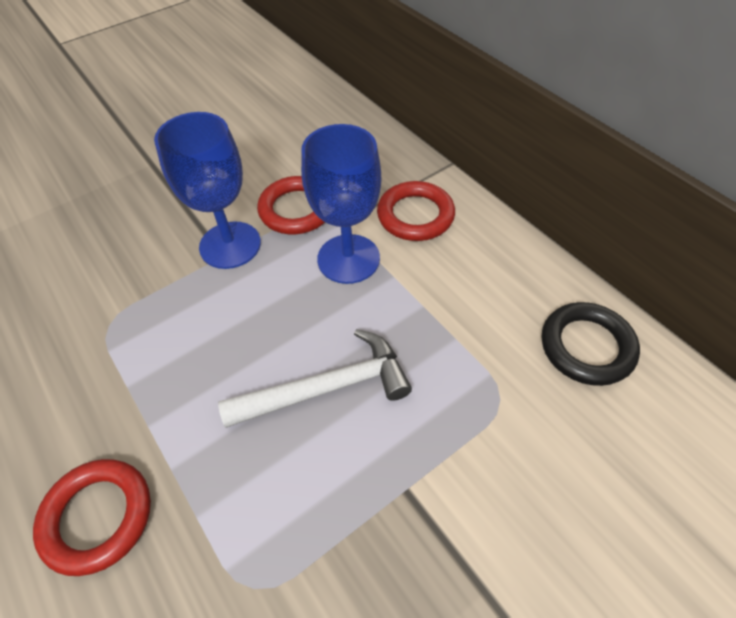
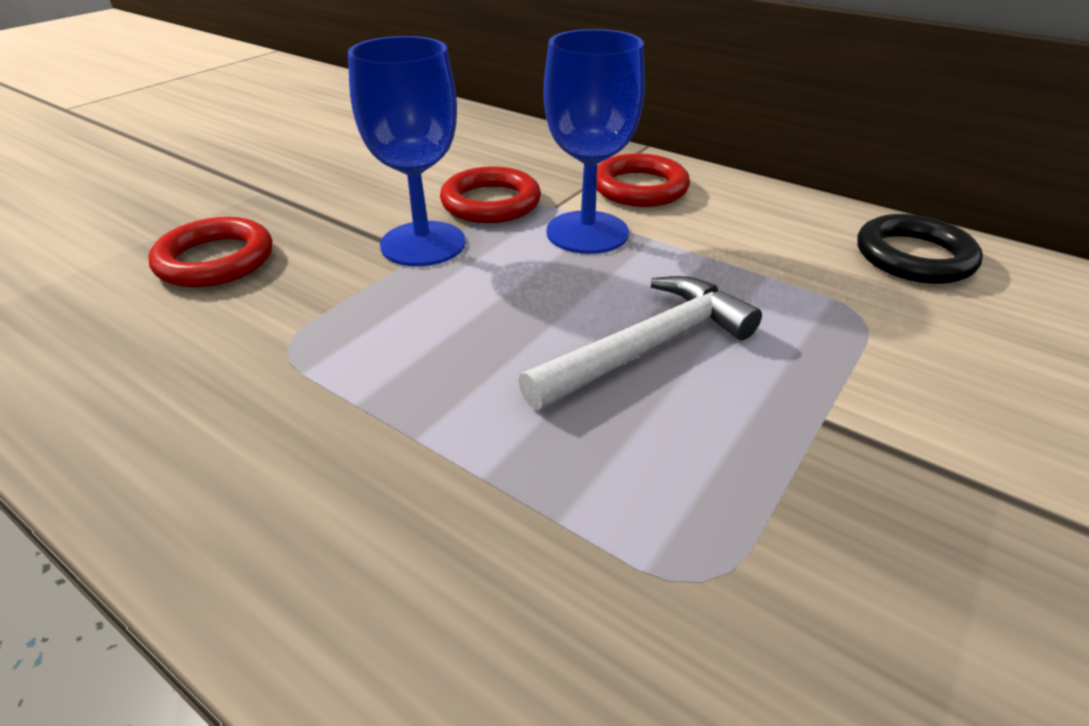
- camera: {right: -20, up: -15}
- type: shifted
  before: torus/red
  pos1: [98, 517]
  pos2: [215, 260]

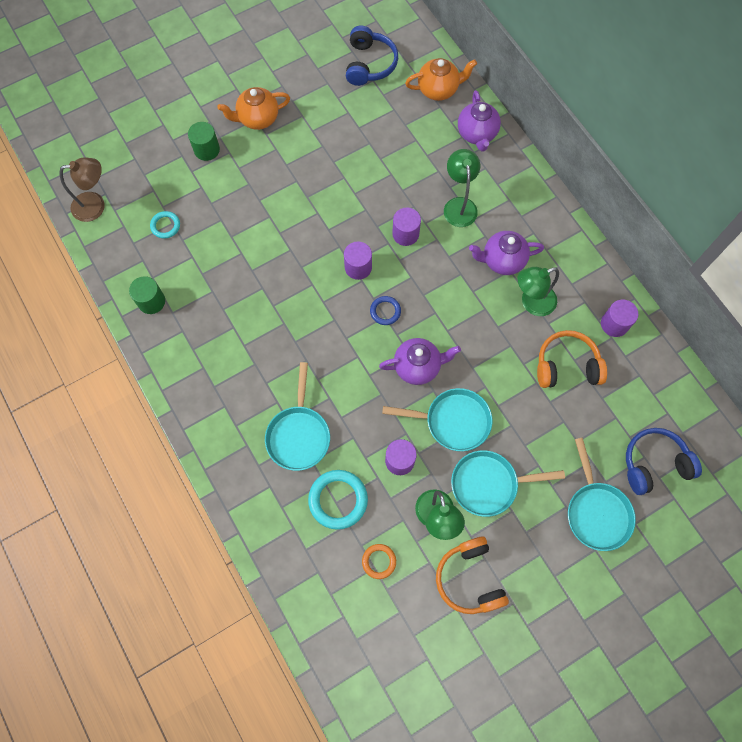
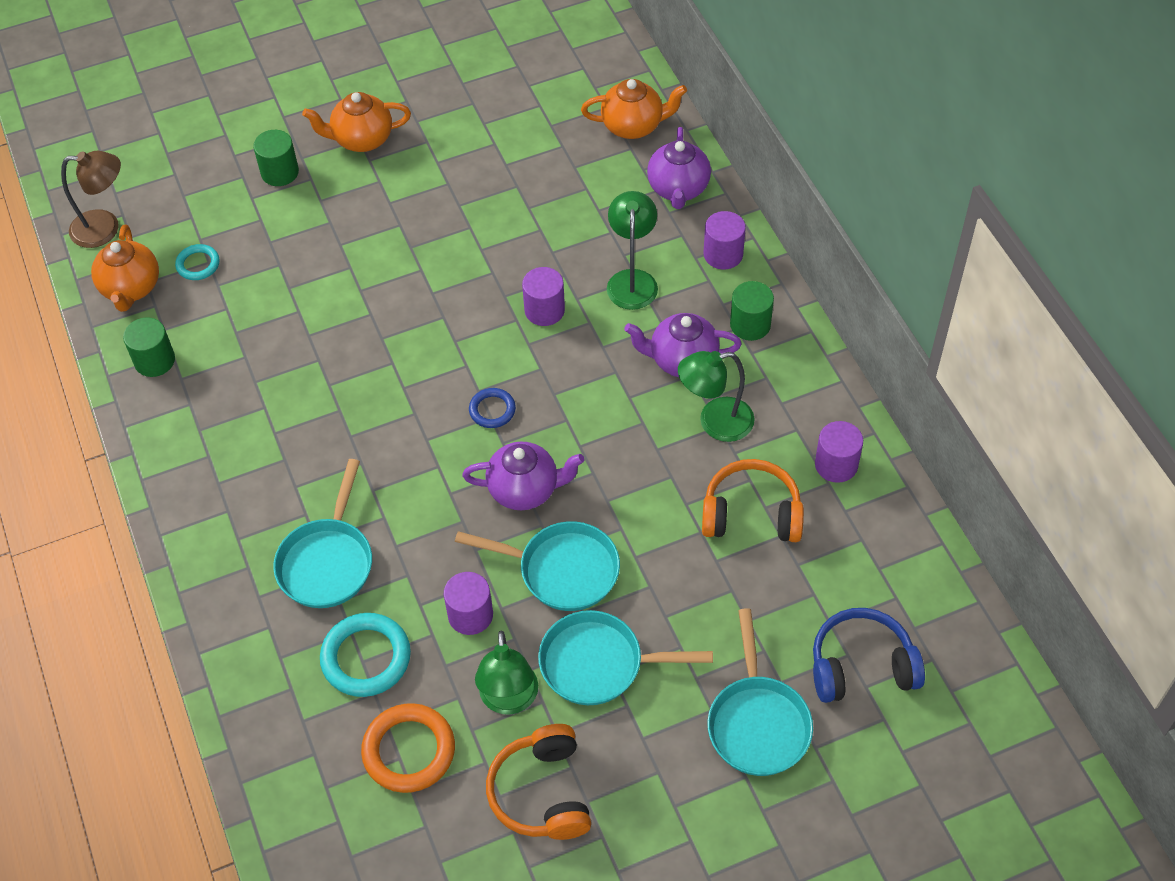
- camera: {right: 10, up: -15}
- type: shifted
  before: cylinder/purple
  pos1: [358, 267]
  pos2: [723, 254]
- type: gone
  before: headset/royal blue
  pos1: [369, 64]
- type: scaled
  before: torus/orange-coloured
  pos1: [379, 561]
  pos2: [409, 751]
  scale: 1.77
- type: new
  after: china teapot/orange-coloured
  pos2: [131, 288]
- type: new
  after: cylinder/leaf-green
  pos2: [750, 324]

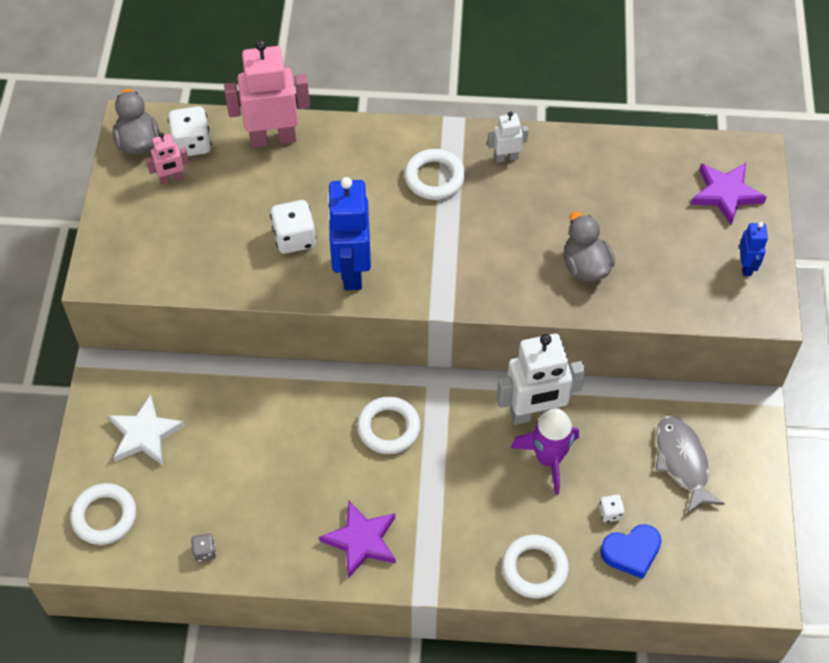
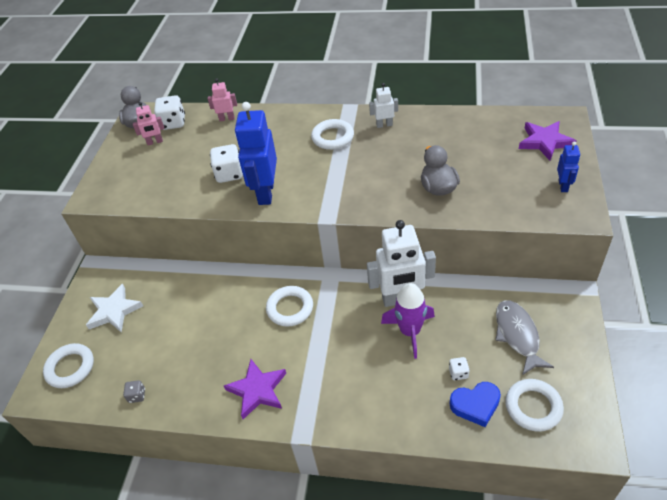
- camera: {right: 10, up: -10}
- type: scaled
  before: toy robot/rosy
  pos1: [273, 138]
  pos2: [227, 119]
  scale: 0.49
- type: shifted
  before: torus/pure white
  pos1: [534, 568]
  pos2: [533, 407]

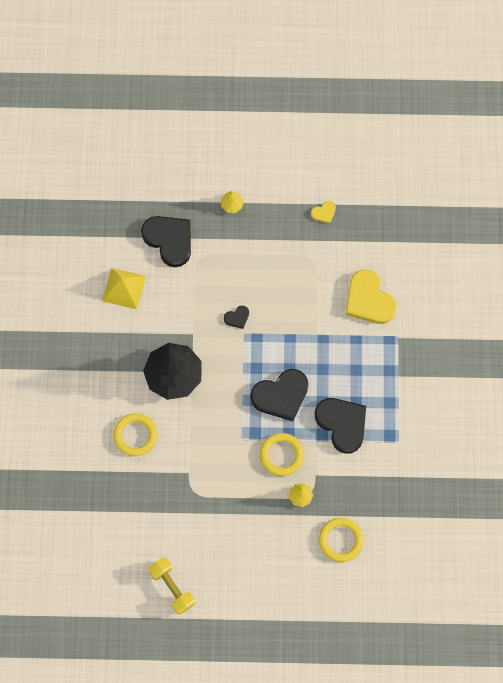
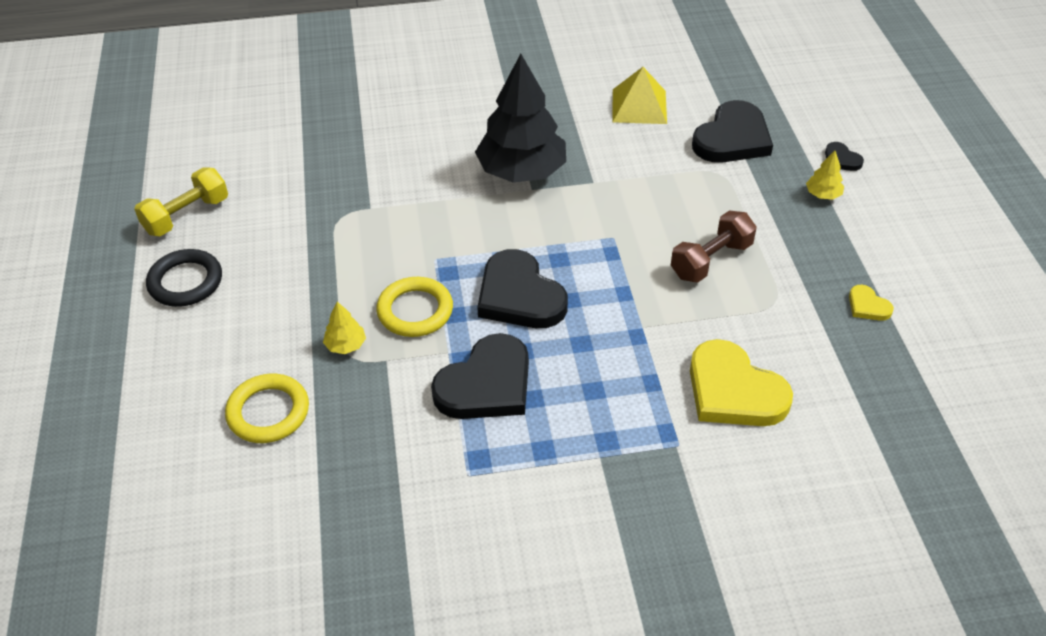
- camera: {right: 80, up: -25}
- type: gone
  before: torus/bright yellow
  pos1: [135, 435]
- type: shifted
  before: heart/ebony
  pos1: [237, 317]
  pos2: [841, 159]
- type: rotated
  before: heart/bright yellow
  pos1: [369, 300]
  pos2: [733, 391]
  turn: -90
- type: new
  after: torus/ebony
  pos2: [185, 282]
- type: new
  after: hand weight/brown
  pos2: [711, 260]

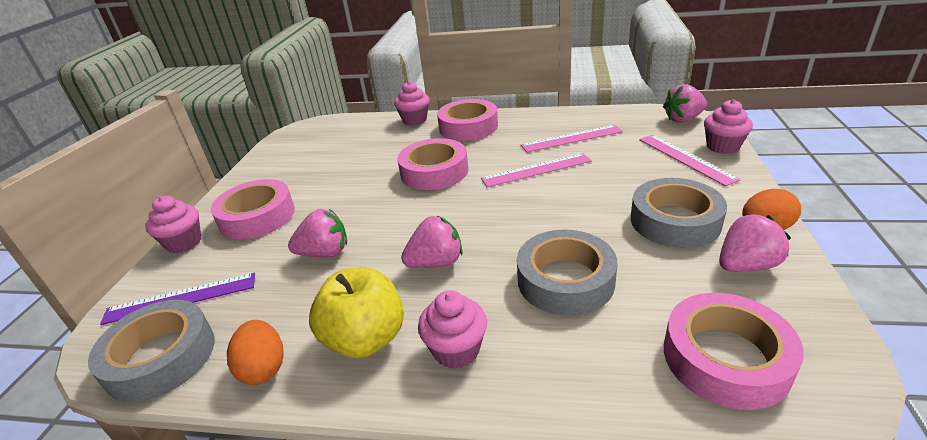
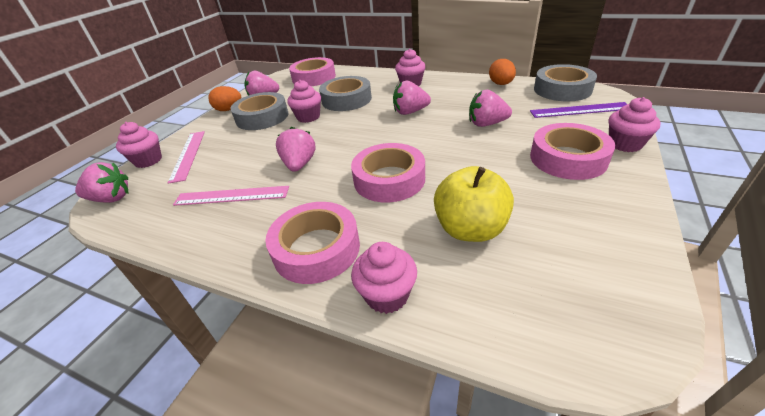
- camera: {right: -165, up: 5}
- type: shifted
  before: toy apple/bright yellow
  pos1: [365, 339]
  pos2: [470, 229]
- type: swapped
  before: measuring stick/rosy
  after: berry/rosy
  pos1: [536, 170]
  pos2: [299, 164]
- type: new
  after: fairy cake/rosy
  pos2: [308, 117]

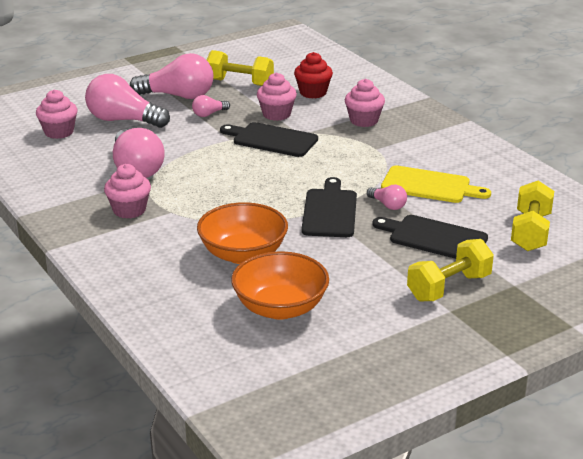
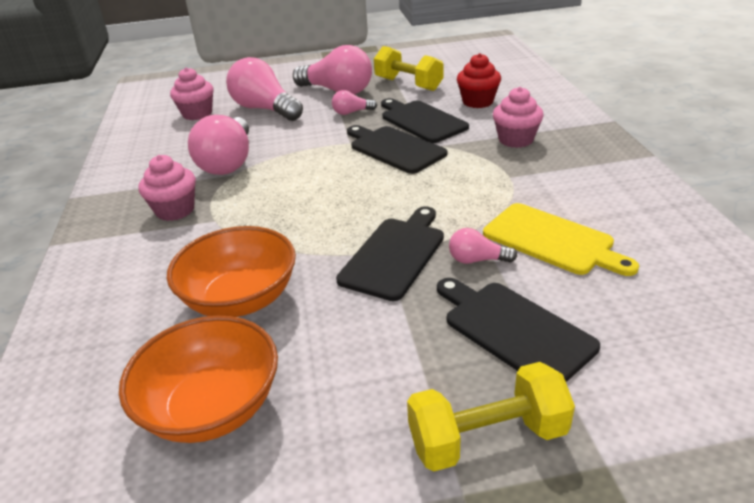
- camera: {right: 25, up: 5}
- type: swapped
  before: fairy cake/rosy
  after: bread board/ebony
  pos1: [276, 114]
  pos2: [421, 121]
- type: rotated
  before: bulb/rosy
  pos1: [388, 205]
  pos2: [477, 260]
  turn: 120
- type: gone
  before: hand weight/bright yellow
  pos1: [530, 232]

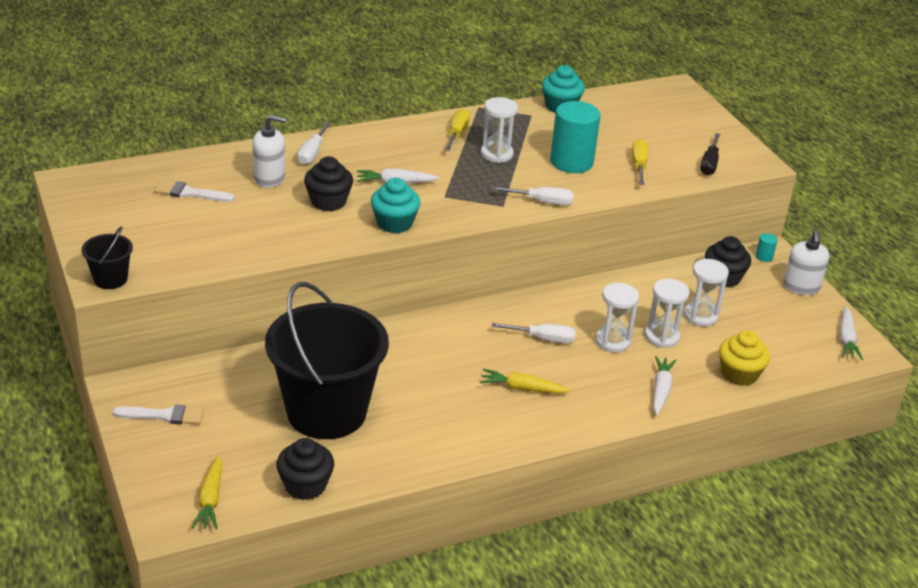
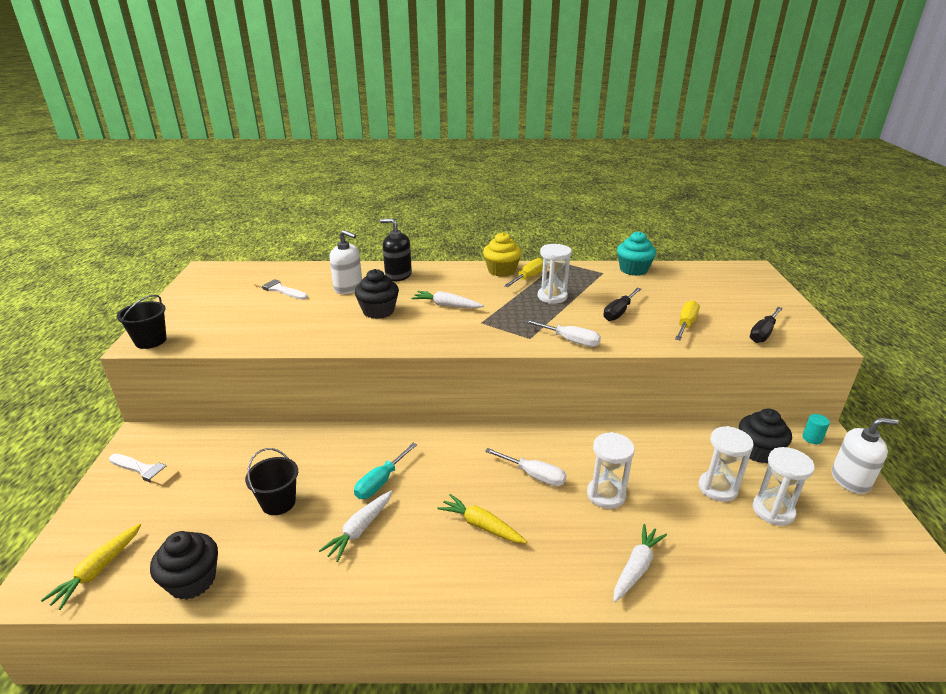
- camera: {right: 25, up: -5}
- type: scaled
  before: sand bucket/ebony
  pos1: [326, 412]
  pos2: [278, 502]
  scale: 0.42
- type: swapped
  before: screwdriver/pure white
  after: soap pump/ebony
  pos1: [312, 153]
  pos2: [398, 275]
- type: gone
  before: fairy cake/teal
  pos1: [394, 223]
- type: swapped
  before: cylinder/teal
  after: screwdriver/ebony
  pos1: [571, 162]
  pos2: [619, 312]
- type: shifted
  before: hourglass/pure white
  pos1: [662, 337]
  pos2: [773, 511]
- type: shifted
  before: fairy cake/bright yellow
  pos1: [739, 374]
  pos2: [501, 271]
- type: rotated
  before: soap pump/pure white
  pos1: [801, 287]
  pos2: [850, 480]
  turn: -120
- type: shifted
  before: carrot/pure white
  pos1: [846, 339]
  pos2: [360, 529]
- type: new
  after: screwdriver/teal
  pos2: [381, 482]

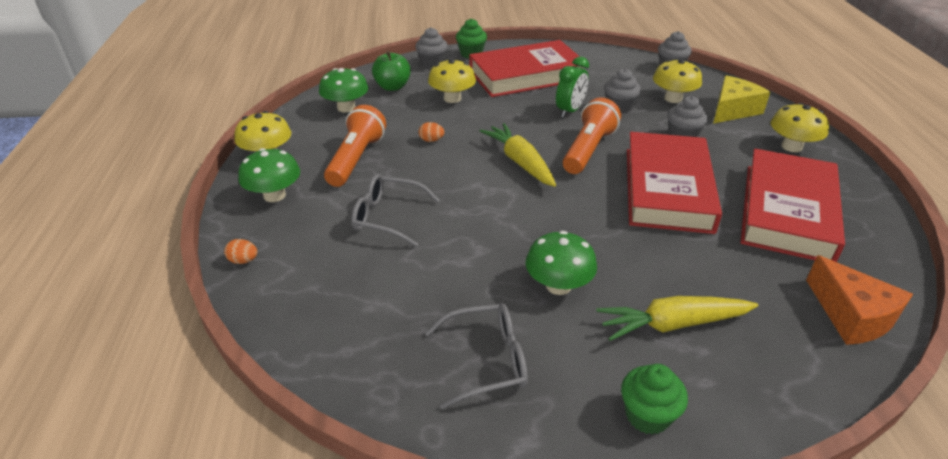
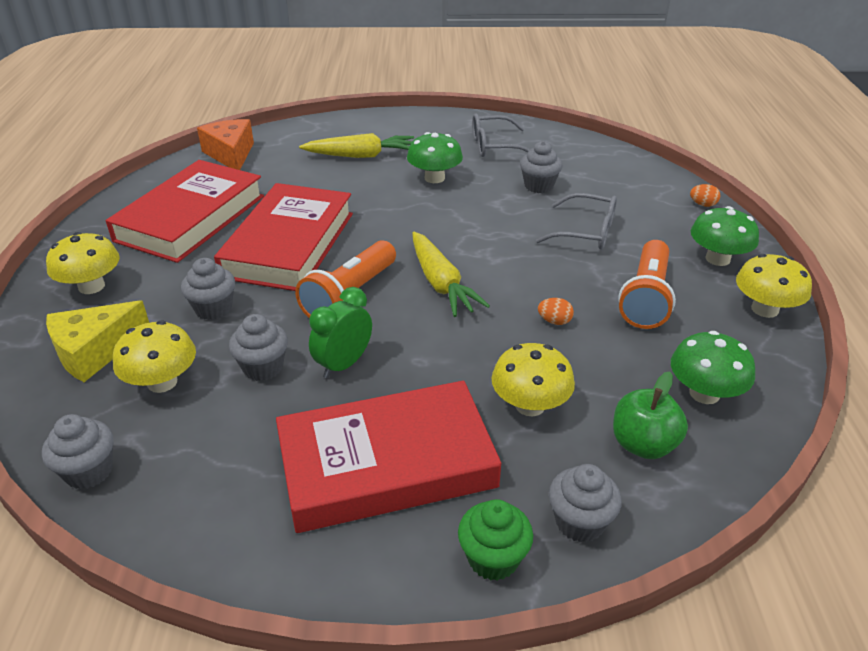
- camera: {right: -175, up: 0}
- type: gone
  before: fairy cake/leaf-green
  pos1: [647, 415]
- type: new
  after: fairy cake/gray
  pos2: [539, 186]

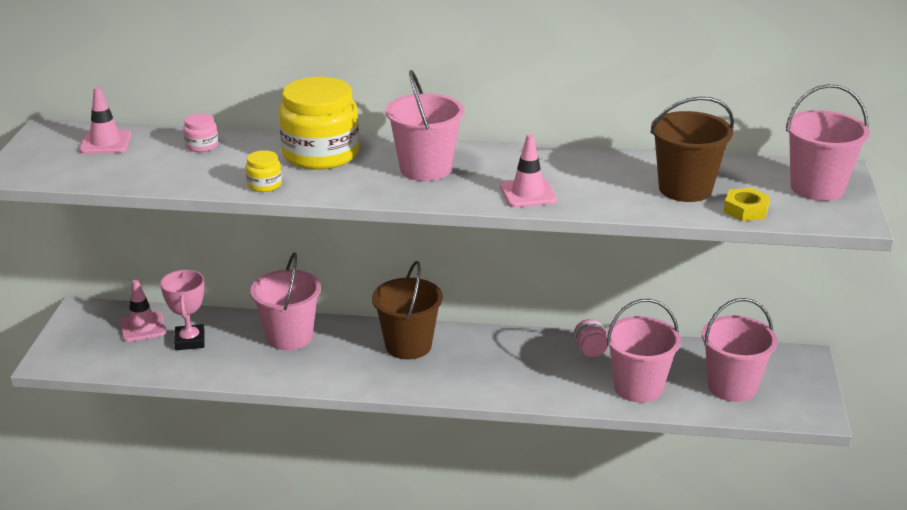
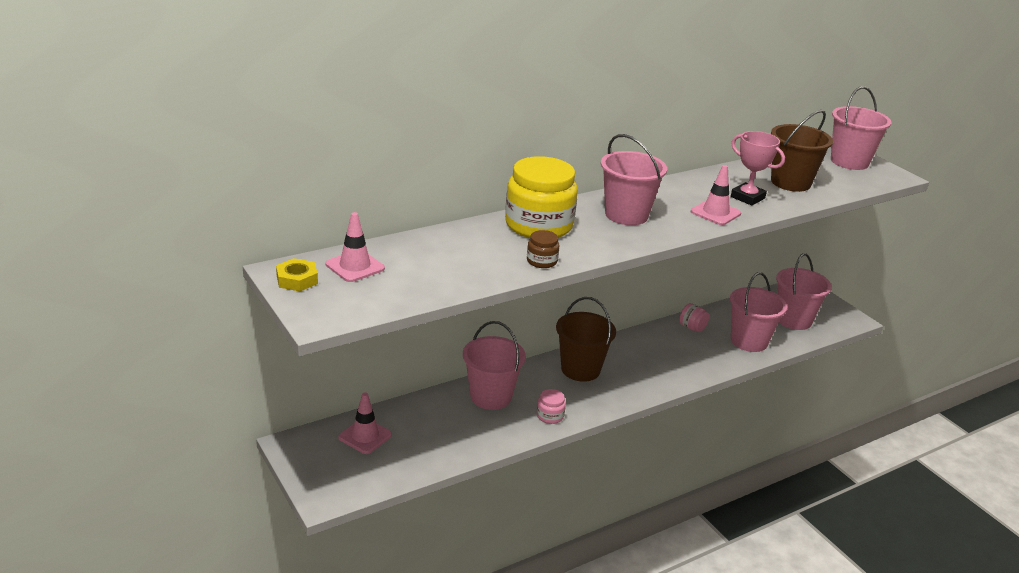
- camera: {right: -40, up: 0}
- type: shifted
  before: prize cup/rosy
  pos1: [190, 341]
  pos2: [747, 197]
- type: shifted
  before: jar/rosy
  pos1: [202, 145]
  pos2: [550, 416]
- type: repainted
  before: jar/bright yellow
  after: jar/brown
  pos1: [264, 185]
  pos2: [541, 261]
- type: shifted
  before: hexagon nut/bright yellow
  pos1: [746, 210]
  pos2: [297, 280]

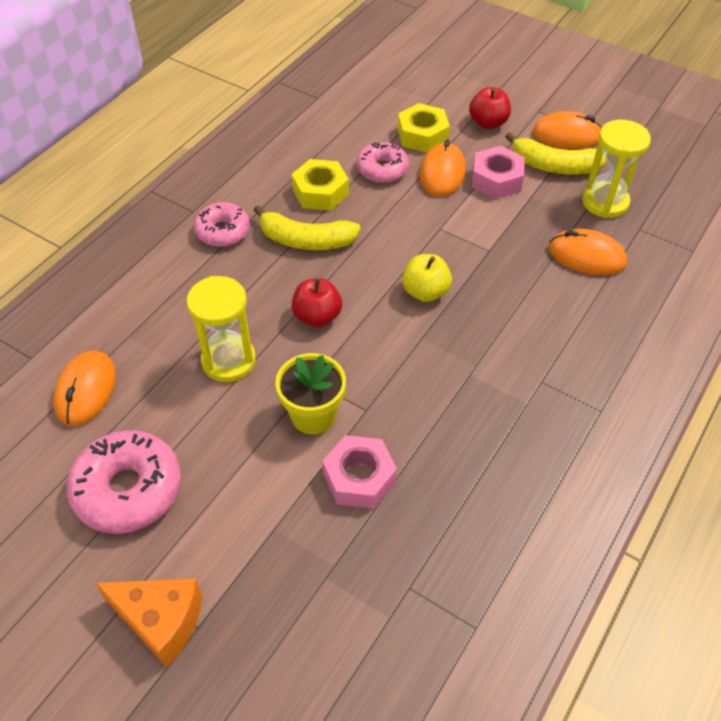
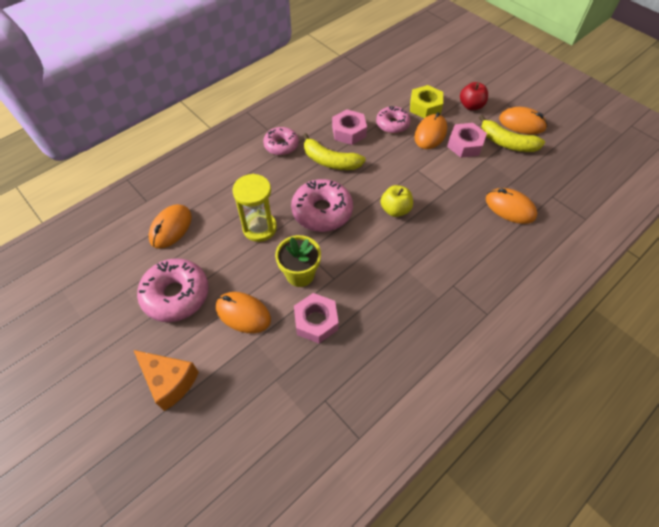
- camera: {right: 15, up: 5}
- type: repainted
  before: hexagon nut/bright yellow
  after: hexagon nut/rosy
  pos1: [320, 192]
  pos2: [349, 132]
- type: swapped
  before: toy apple/red
  after: donut/rosy
  pos1: [317, 316]
  pos2: [322, 211]
- type: gone
  before: hourglass/bright yellow
  pos1: [605, 202]
- type: new
  after: computer mouse/orange-coloured
  pos2: [243, 313]

